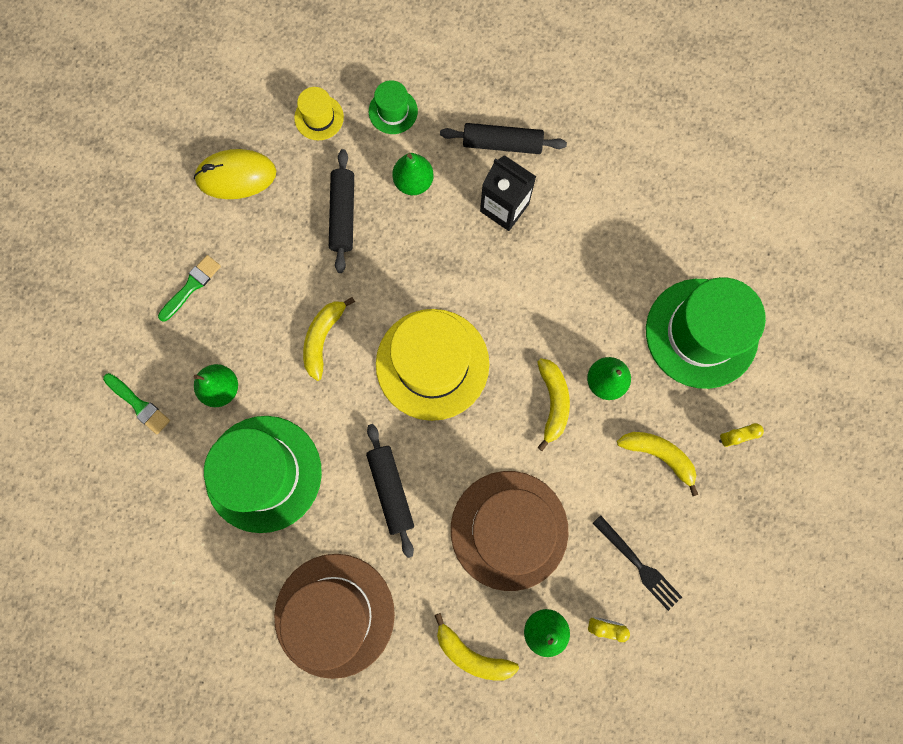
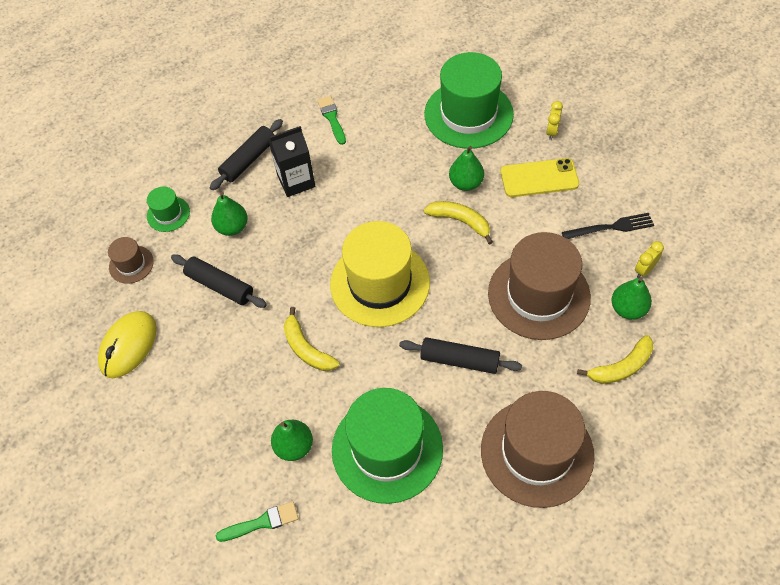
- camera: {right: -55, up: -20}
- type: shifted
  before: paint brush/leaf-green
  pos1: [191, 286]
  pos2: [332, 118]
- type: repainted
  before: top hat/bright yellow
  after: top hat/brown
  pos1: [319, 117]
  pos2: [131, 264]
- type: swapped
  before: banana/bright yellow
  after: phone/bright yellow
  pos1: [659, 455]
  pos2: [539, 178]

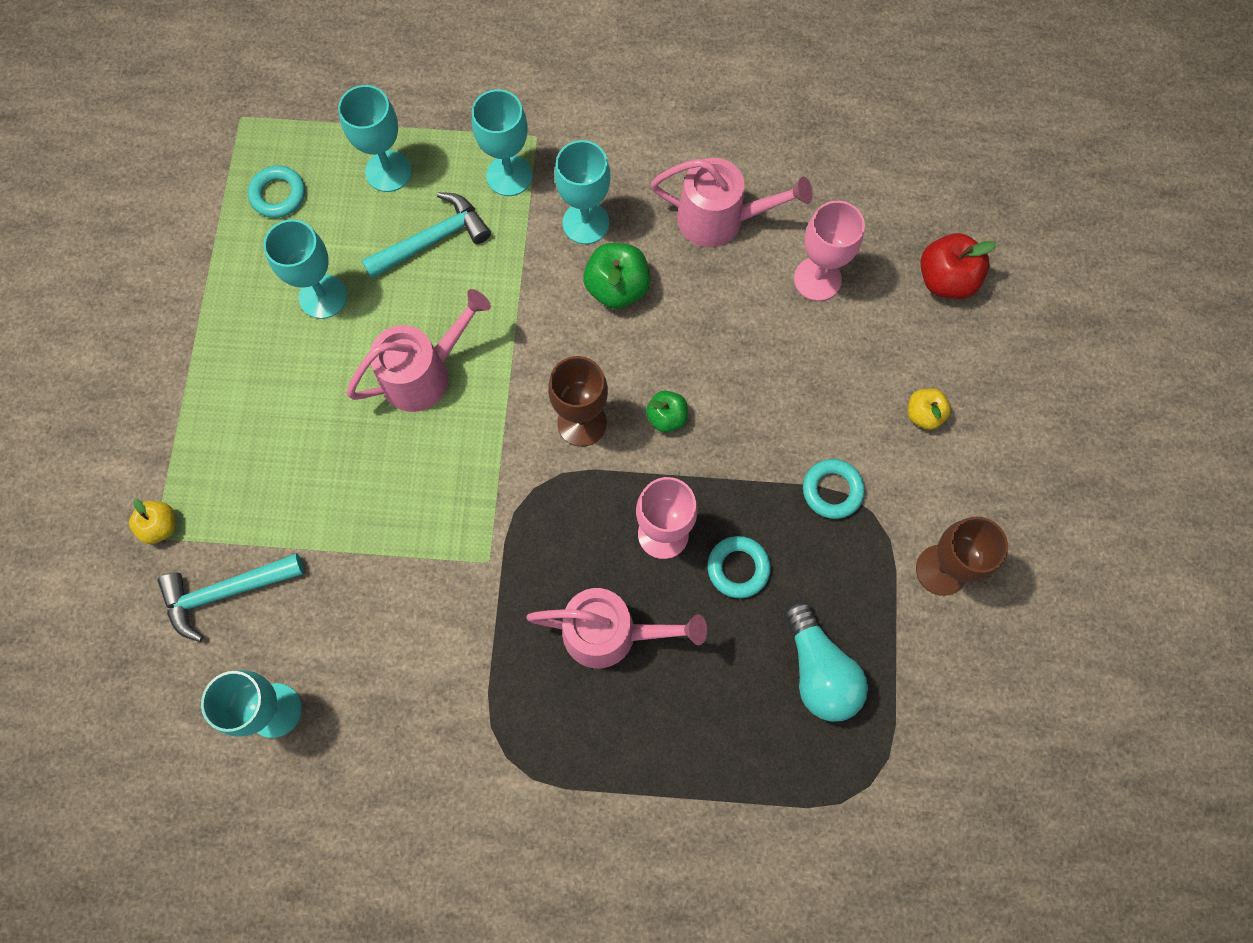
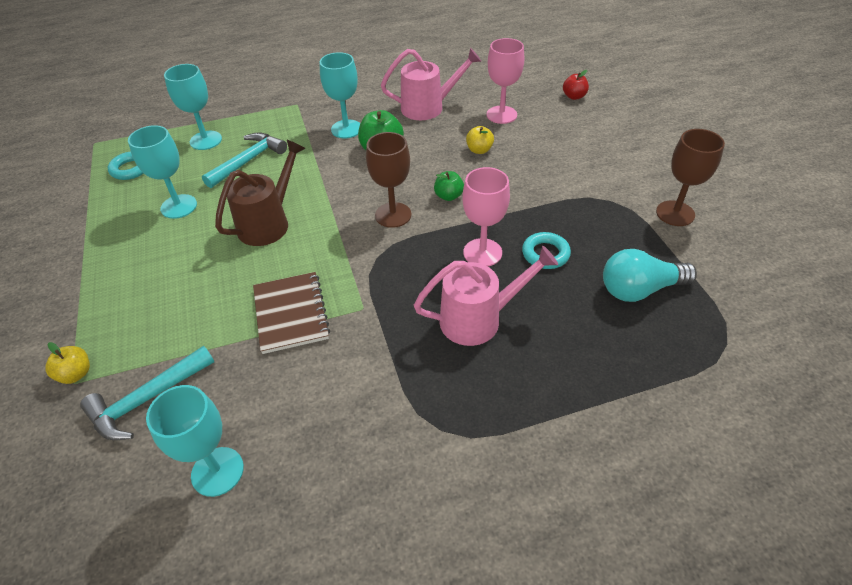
- camera: {right: -20, up: -25}
- type: repainted
  before: watering pot/rosy
  after: watering pot/brown
  pos1: [425, 373]
  pos2: [269, 222]
- type: gone
  before: wine glass/teal
  pos1: [509, 175]
- type: rotated
  before: bulb/teal
  pos1: [819, 670]
  pos2: [639, 289]
  turn: 120
- type: gone
  before: torus/teal
  pos1: [832, 490]
- type: shifted
  before: toy apple/bright yellow
  pos1: [923, 414]
  pos2: [479, 150]
- type: scaled
  before: toy apple/red
  pos1: [945, 280]
  pos2: [574, 96]
  scale: 0.62
- type: new
  after: notepad/brown
  pos2: [290, 313]

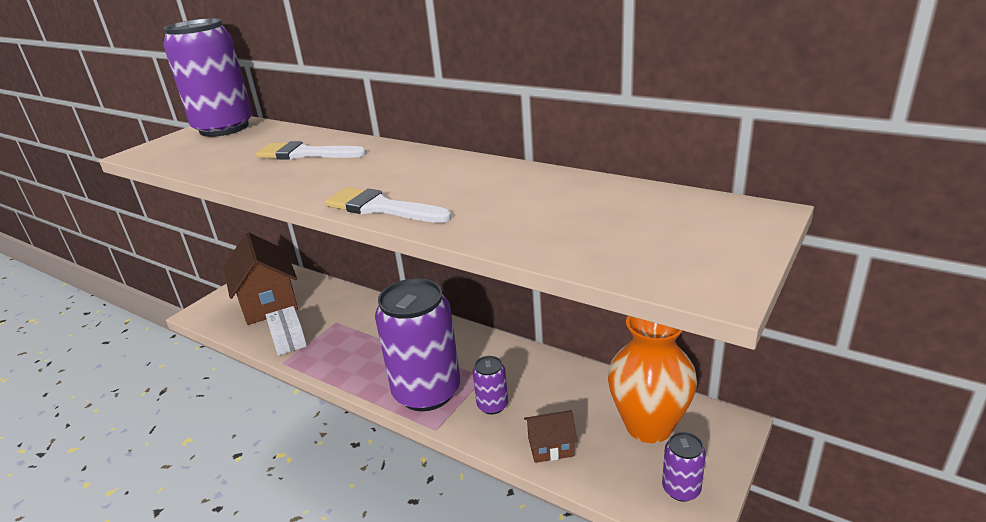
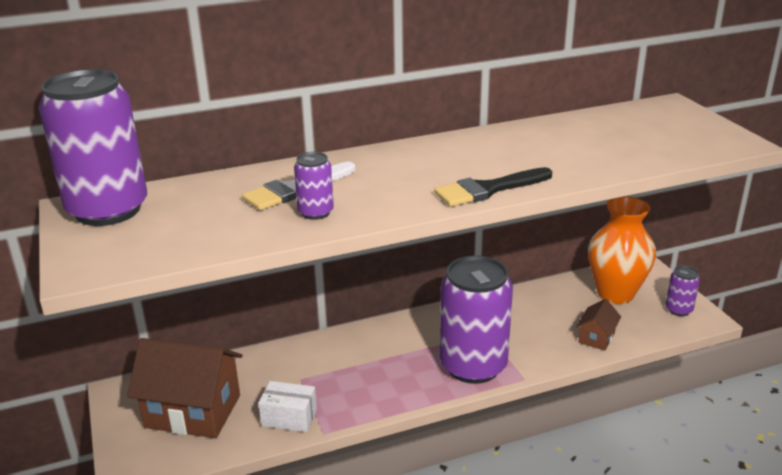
- camera: {right: -55, up: 0}
- type: repainted
  before: paint brush/pure white
  after: paint brush/ebony
  pos1: [381, 208]
  pos2: [488, 189]
- type: shifted
  before: can/purple
  pos1: [492, 405]
  pos2: [316, 212]

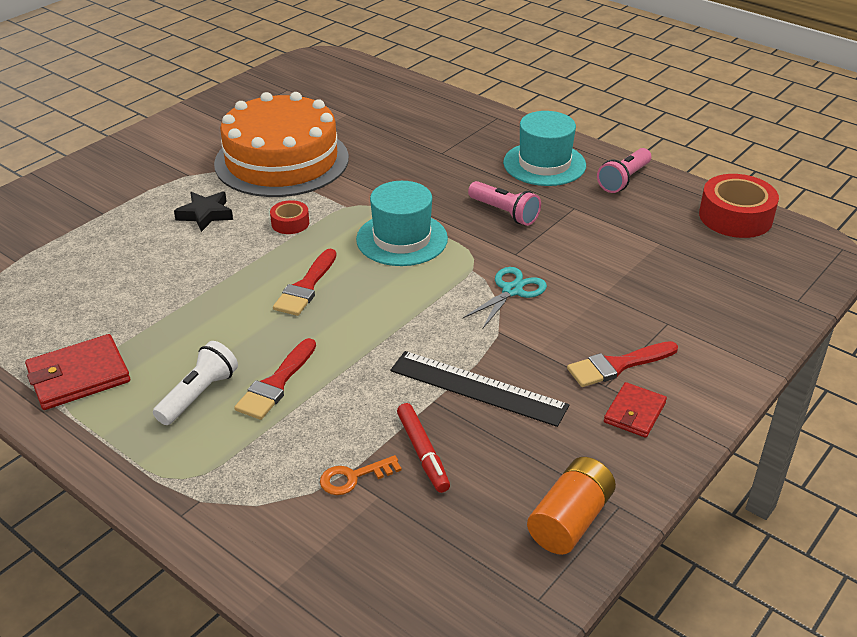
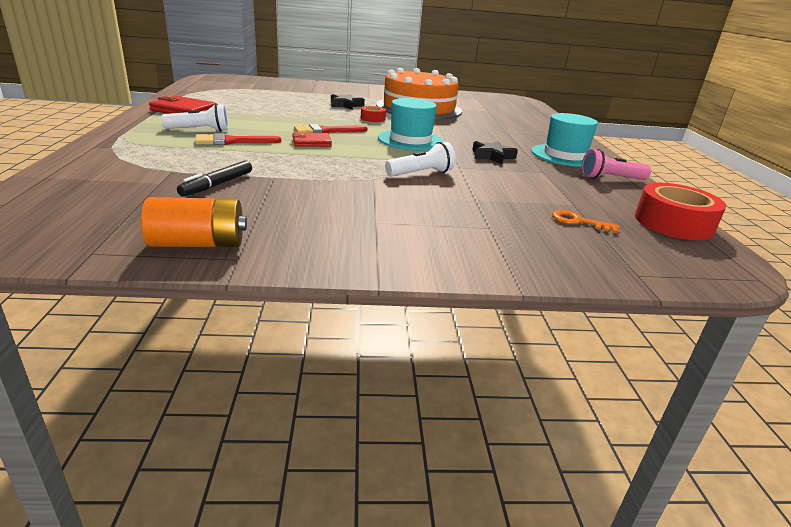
- camera: {right: 45, up: -10}
- type: shifted
  before: latchkey/orange-coloured
  pos1: [354, 477]
  pos2: [578, 222]
- type: gone
  before: measuring stick/ebony
  pos1: [478, 388]
- type: repainted
  before: felt pen/red
  after: felt pen/ebony
  pos1: [423, 452]
  pos2: [217, 184]
- type: swapped
  before: pair of scissors/teal
  after: torch/pure white
  pos1: [512, 291]
  pos2: [421, 173]
- type: swapped
  before: torch/rosy
  after: star/ebony
  pos1: [504, 213]
  pos2: [492, 156]
- type: gone
  before: paint brush/red
  pos1: [617, 365]
- type: shifted
  before: card wallet/red
  pos1: [634, 413]
  pos2: [311, 142]

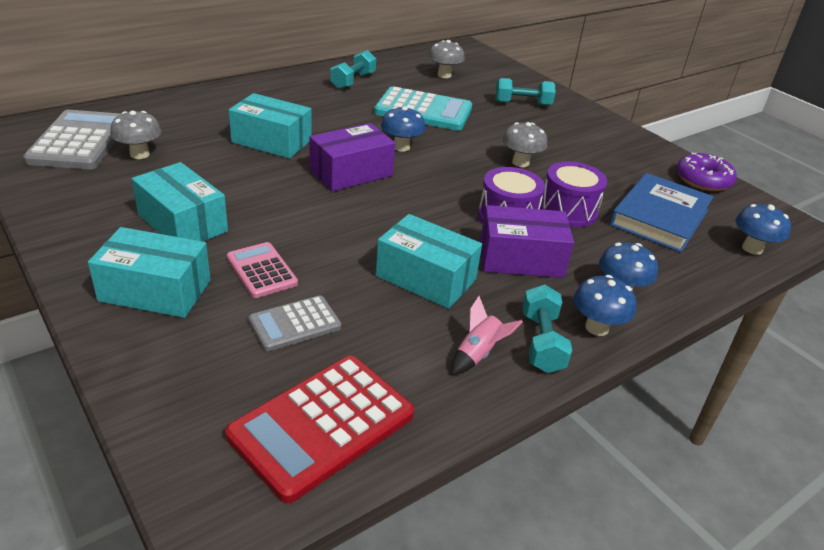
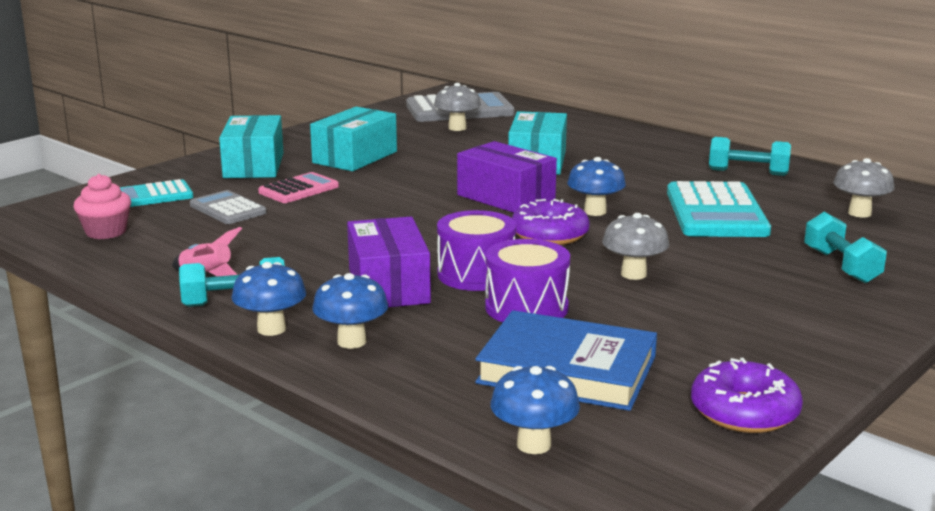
- camera: {right: 80, up: -15}
- type: swapped
  before: adding machine/red
  after: fairy cake/rosy
  pos1: [322, 425]
  pos2: [106, 232]
- type: gone
  before: parcel/teal
  pos1: [426, 278]
- type: new
  after: adding machine/teal
  pos2: [154, 195]
- type: new
  after: donut/purple
  pos2: [549, 235]

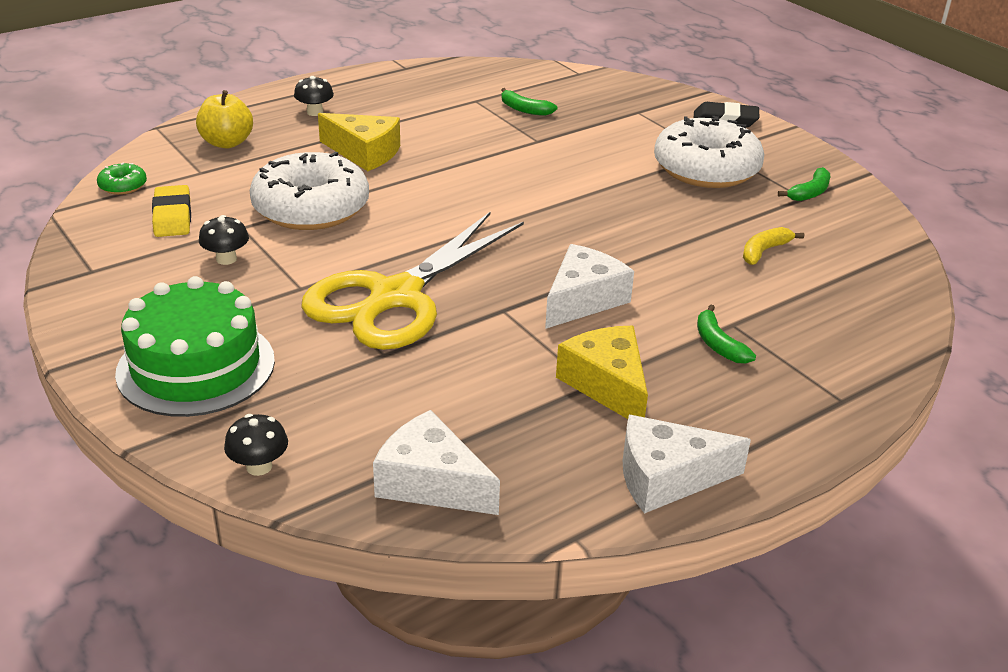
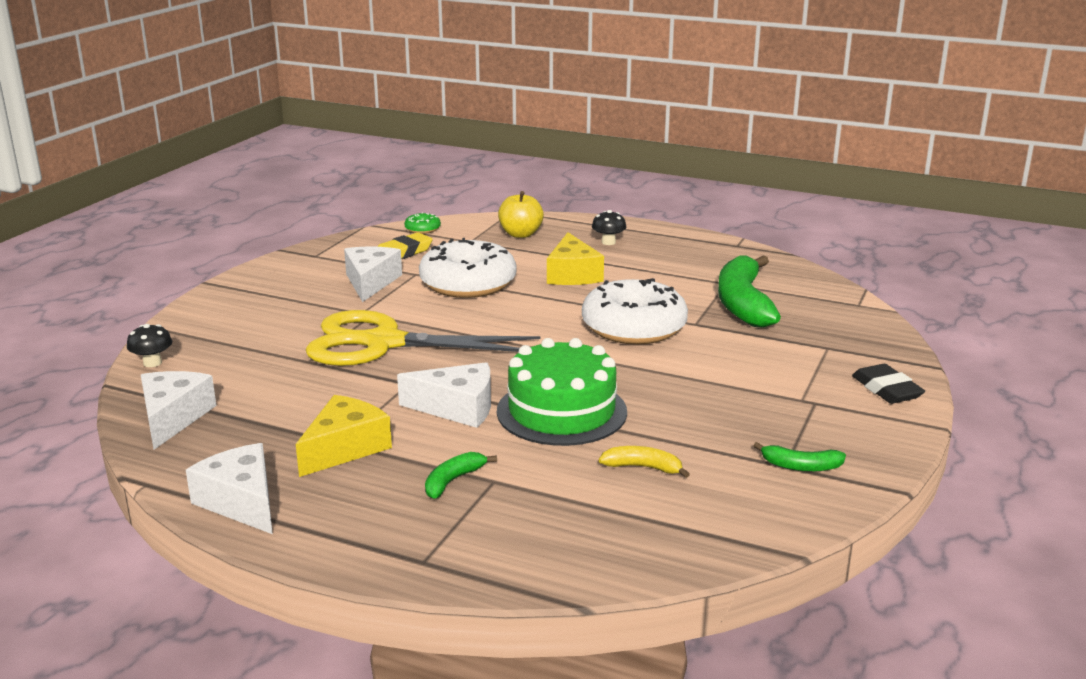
- camera: {right: 60, up: -10}
- type: shifted
  before: layer cake/leaf-green
  pos1: [196, 366]
  pos2: [561, 411]
- type: swapped
  before: fungus/ebony
  after: cheese/pure white
  pos1: [226, 259]
  pos2: [370, 282]
- type: scaled
  before: banana/leaf-green
  pos1: [524, 109]
  pos2: [743, 303]
  scale: 2.19
- type: shifted
  before: donut/pure white
  pos1: [706, 169]
  pos2: [634, 327]

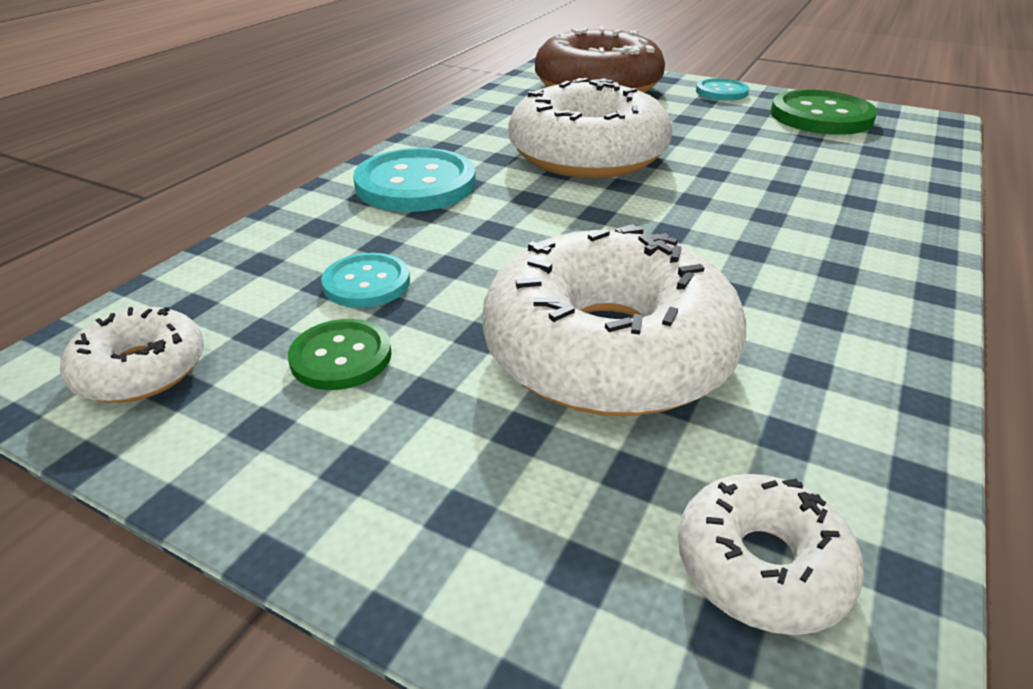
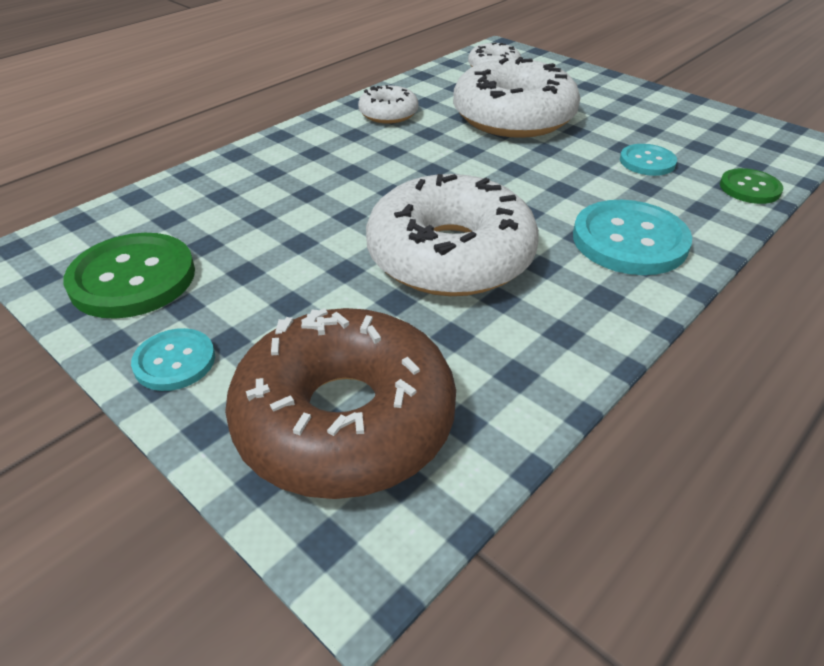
- camera: {right: -165, up: 5}
- type: shifted
  before: donut/pure white
  pos1: [141, 369]
  pos2: [388, 114]
- type: shifted
  before: sewing button/leaf-green
  pos1: [341, 357]
  pos2: [749, 188]

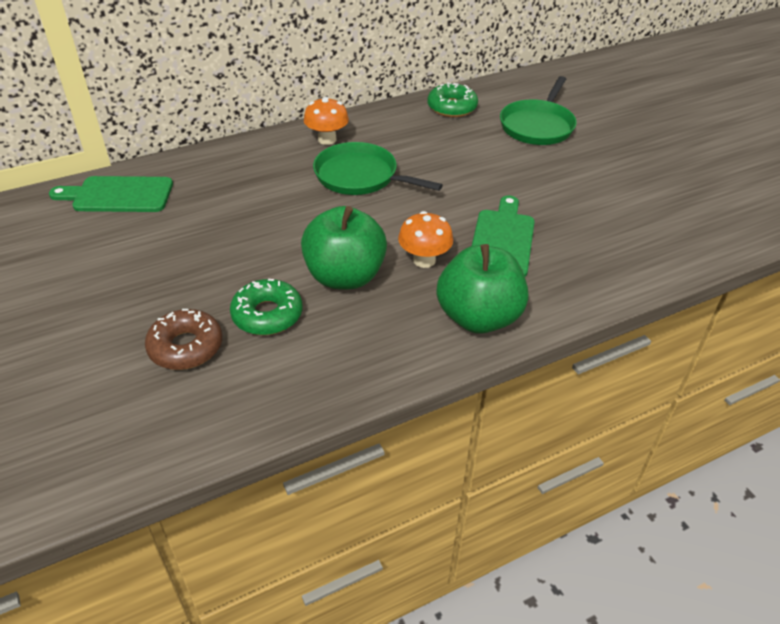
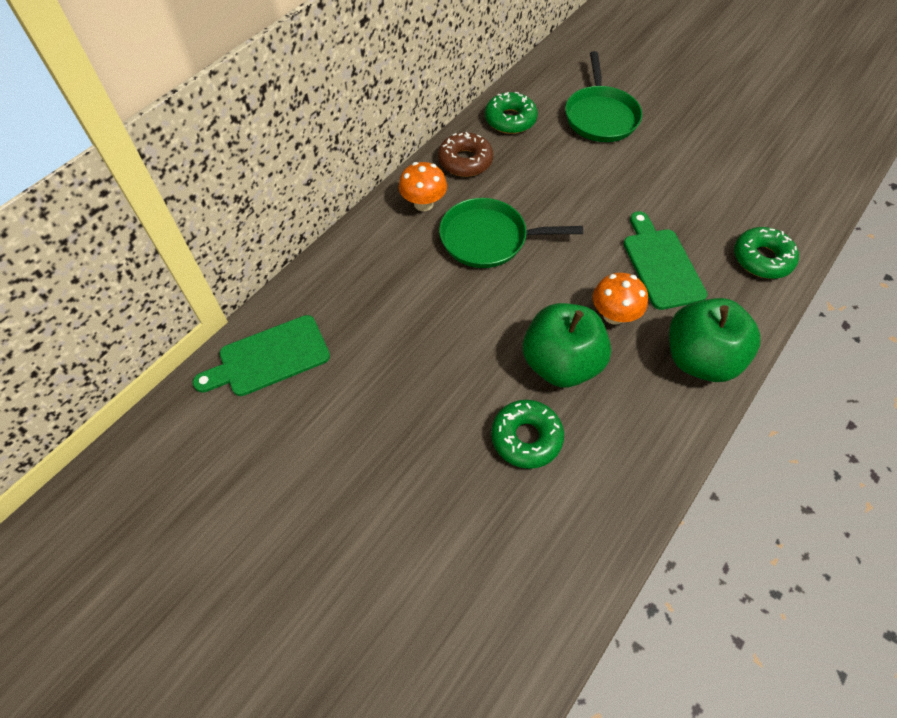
- camera: {right: -25, up: 15}
- type: shifted
  before: donut/brown
  pos1: [186, 347]
  pos2: [465, 161]
- type: new
  after: donut/leaf-green
  pos2: [762, 259]

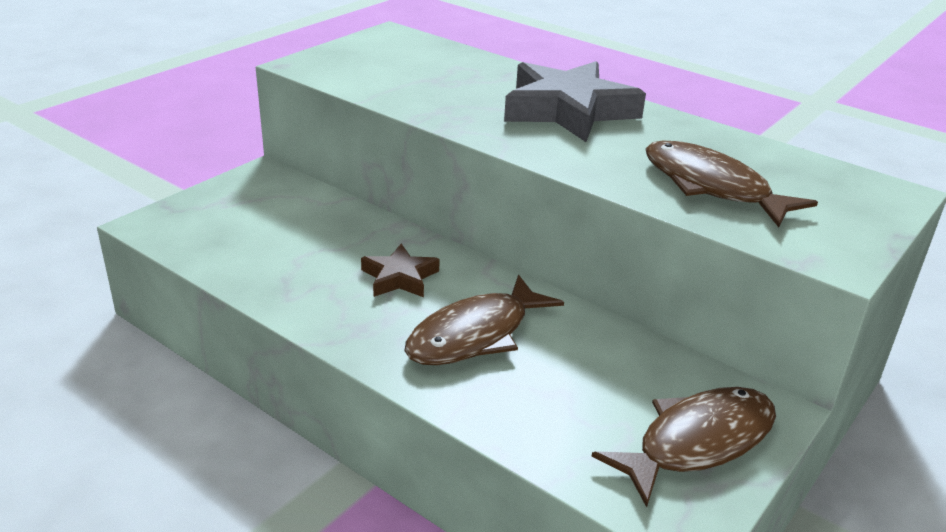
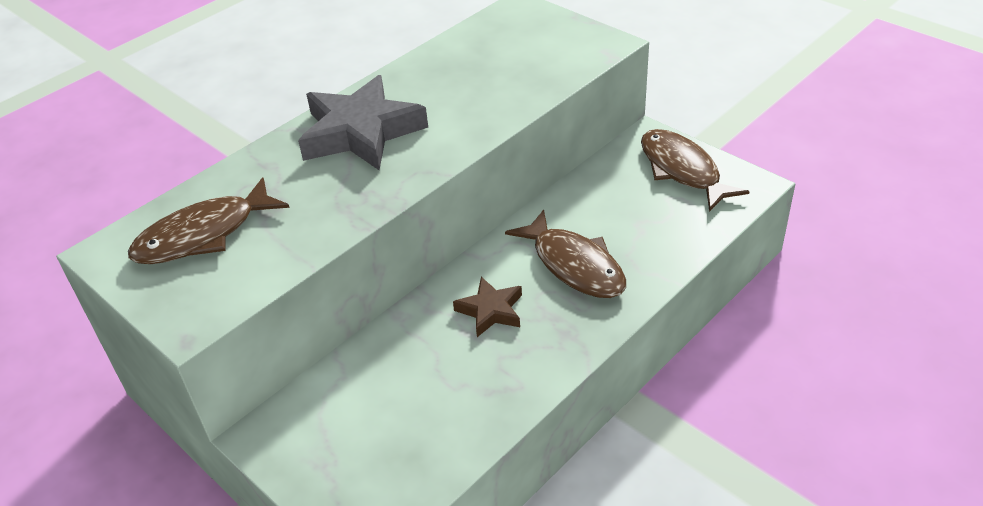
- camera: {right: -80, up: 10}
- type: shifted
  before: toy fish/brown
  pos1: [711, 187]
  pos2: [203, 235]

